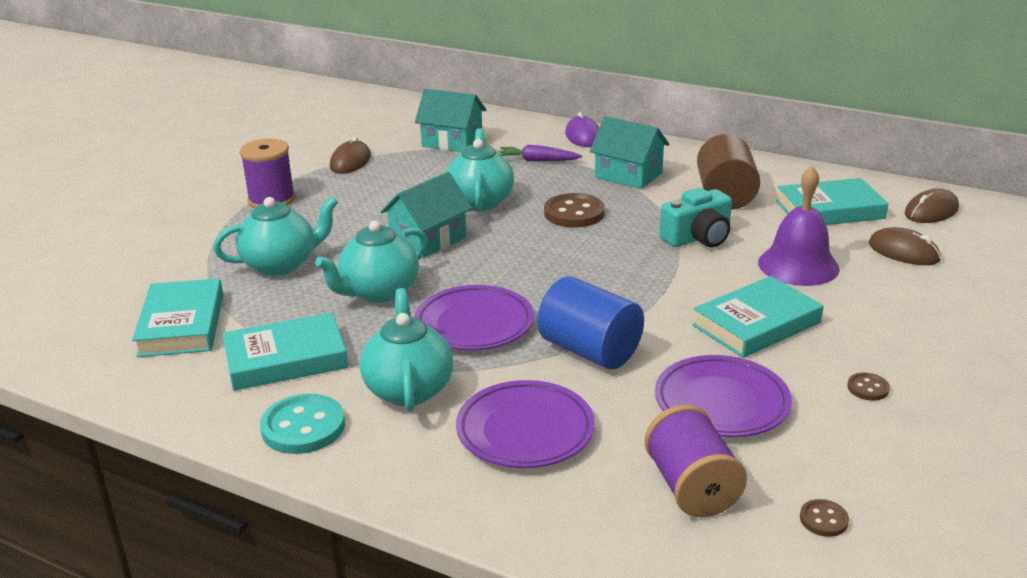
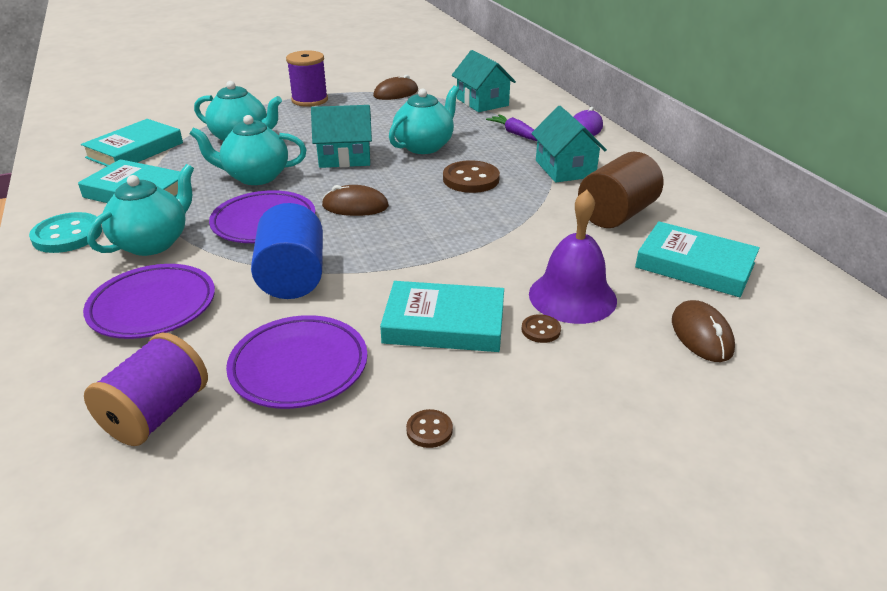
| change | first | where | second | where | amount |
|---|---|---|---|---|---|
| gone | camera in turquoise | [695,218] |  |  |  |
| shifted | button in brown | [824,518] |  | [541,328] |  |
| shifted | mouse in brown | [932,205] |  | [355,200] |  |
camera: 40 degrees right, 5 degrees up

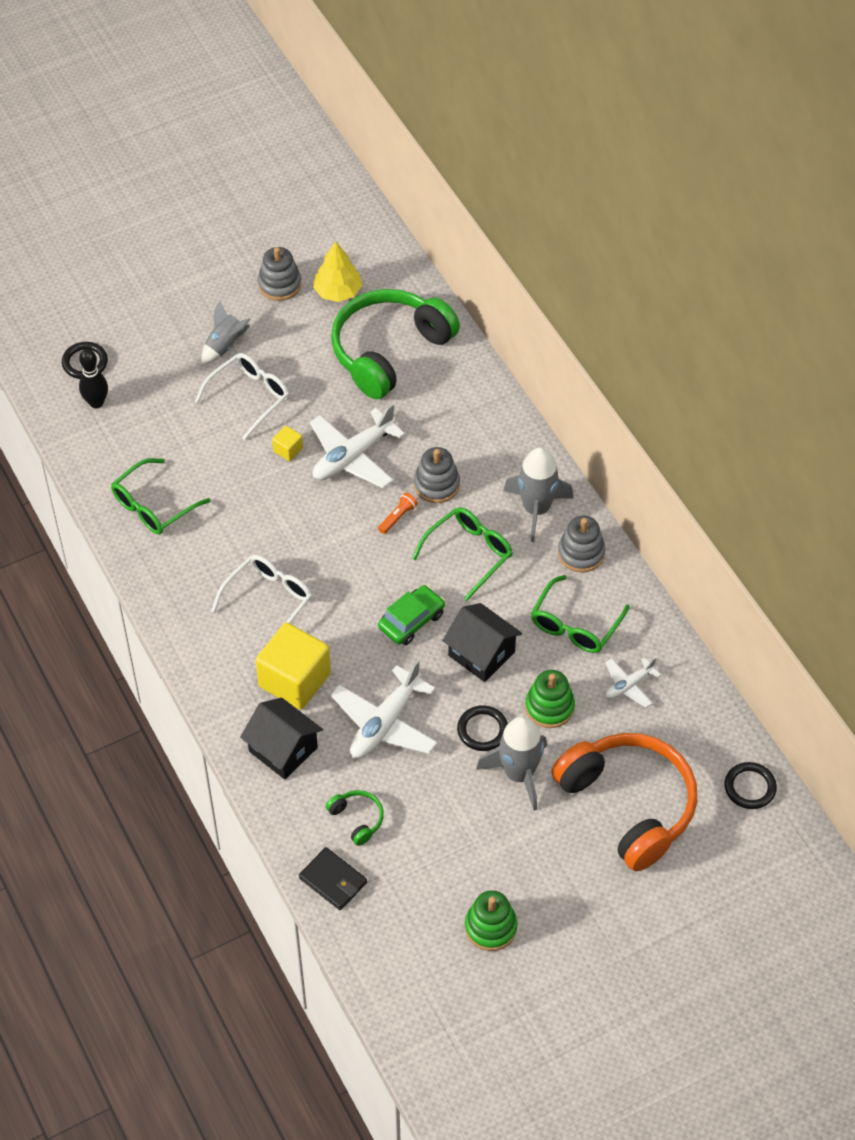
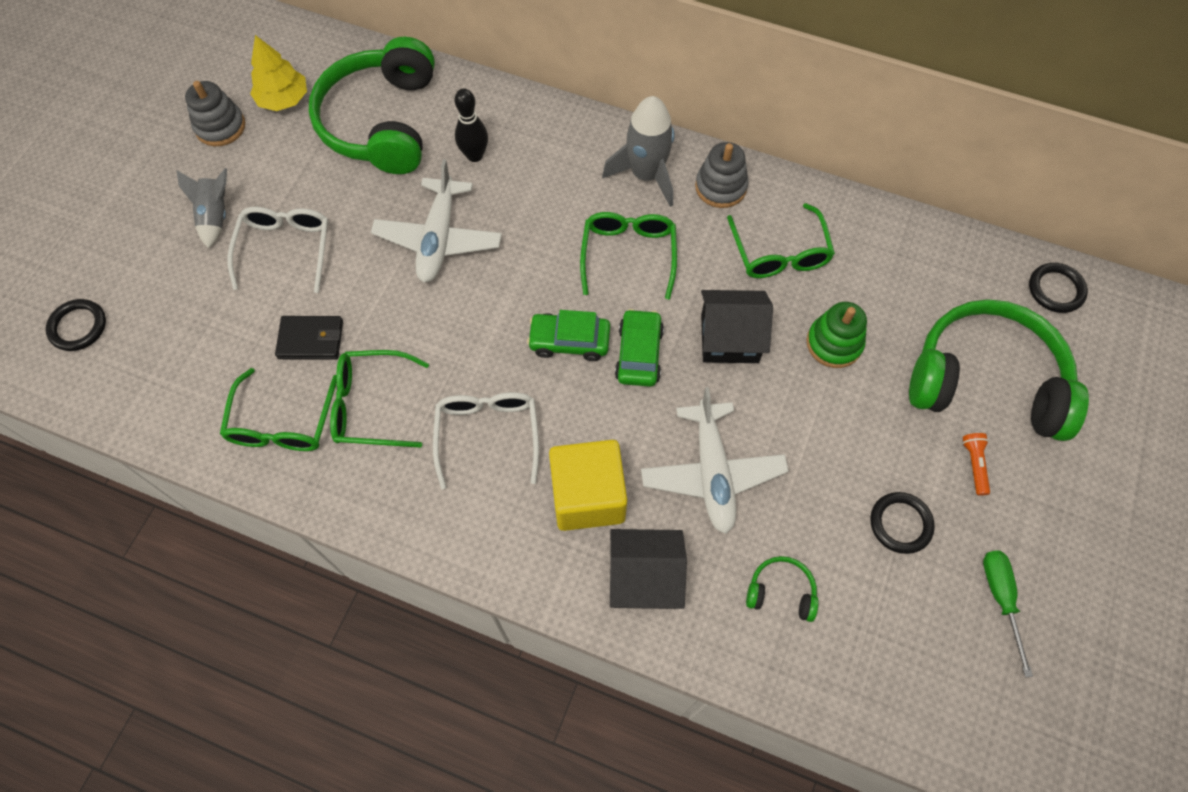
| change | first | where | second | where | amount |
|---|---|---|---|---|---|
| gone | cube in yellow | [287,443] |  |  |  |
| gone | stacking toy in grey | [437,475] |  |  |  |
| gone | rocket in grey | [511,763] |  |  |  |
| gone | plane in white | [633,682] |  |  |  |
| new |  |  | glasses in green | [379,399] |  |
| new |  |  | car in green | [568,335] |  |
| shifted | bowling pin in black | [93,379] |  | [471,125] |  |
| shifted | wallet in black | [333,878] |  | [309,338] |  |
| shifted | flashlight in orange | [398,513] |  | [976,464] |  |
| shifted | ring in black | [482,728] |  | [902,523] |  |
| swapped | stacking toy in green | [491,920] | screwdriver in green | [1008,614] |  |
| repainted | headphones in orange | [624,802] | headphones in green | [999,370] |  |
camera: 40 degrees left, 10 degrees up

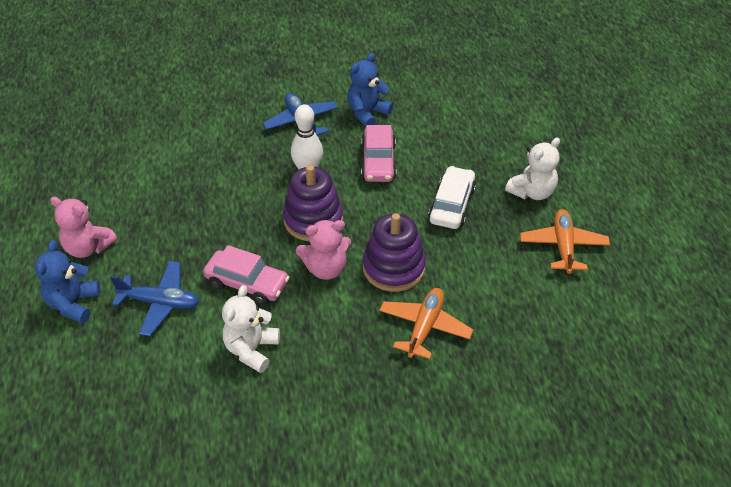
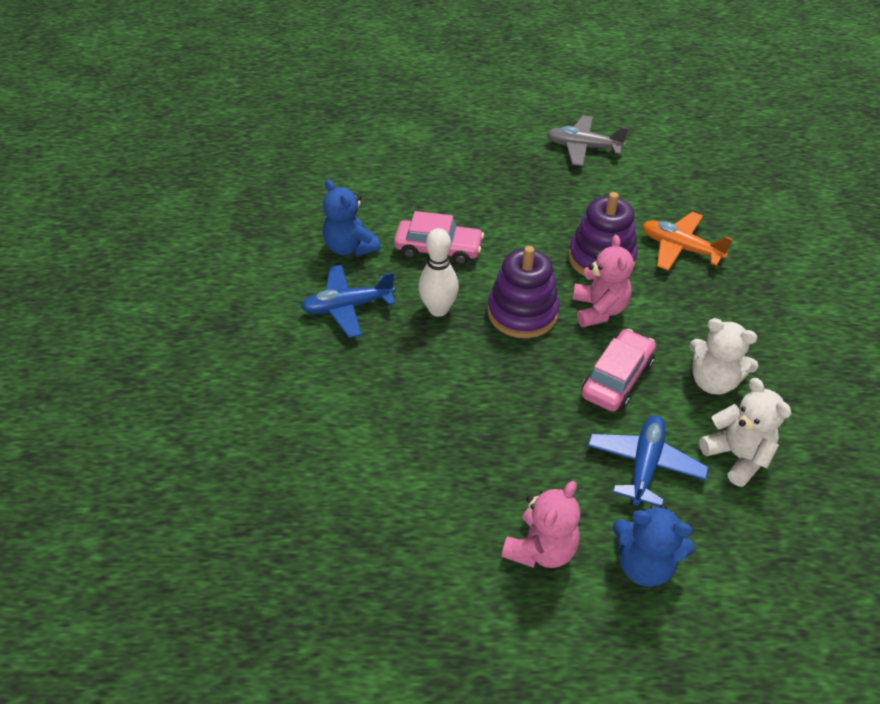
| change | first | where | second | where | amount |
|---|---|---|---|---|---|
| gone | car in white | [452,197] |  |  |  |
| shifted | teddy bear in white | [532,168] |  | [745,432] |  |
| repainted | plane in orange | [565,241] | plane in grey | [587,141] |  |
camera: 80 degrees left, 0 degrees up

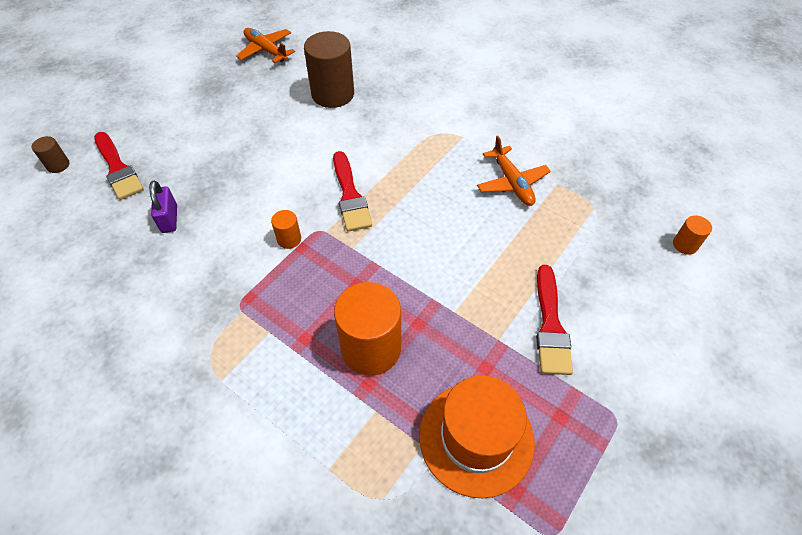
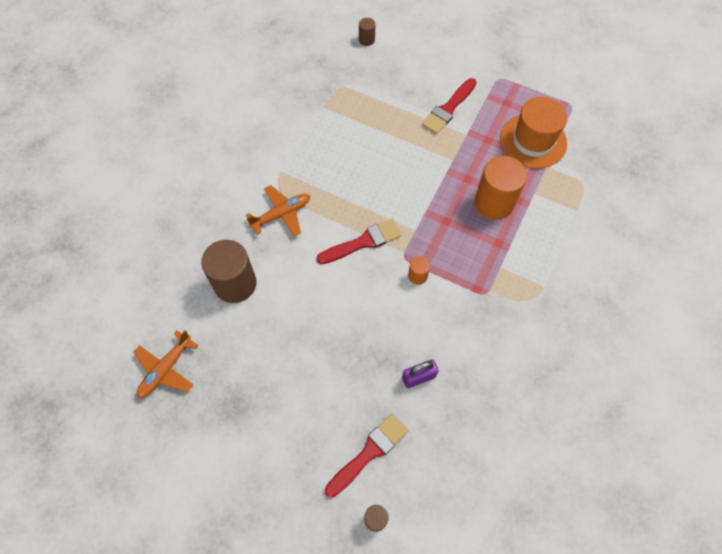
| change | first | where | second | where | amount |
|---|---|---|---|---|---|
| shifted | plane in orange | [514,171] |  | [278,211] |  |
| repainted | cylinder in orange | [692,235] | cylinder in brown | [367,32] |  |
| rotated | brush in red | [554,320] |  | [449,106] | 135 degrees clockwise |
camera: 100 degrees left, 10 degrees up

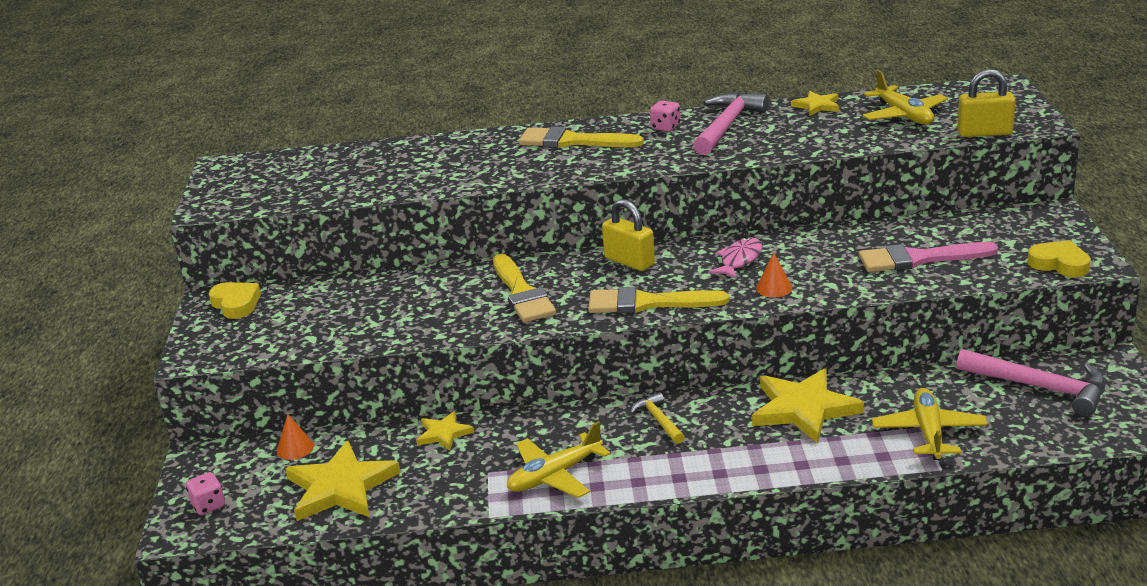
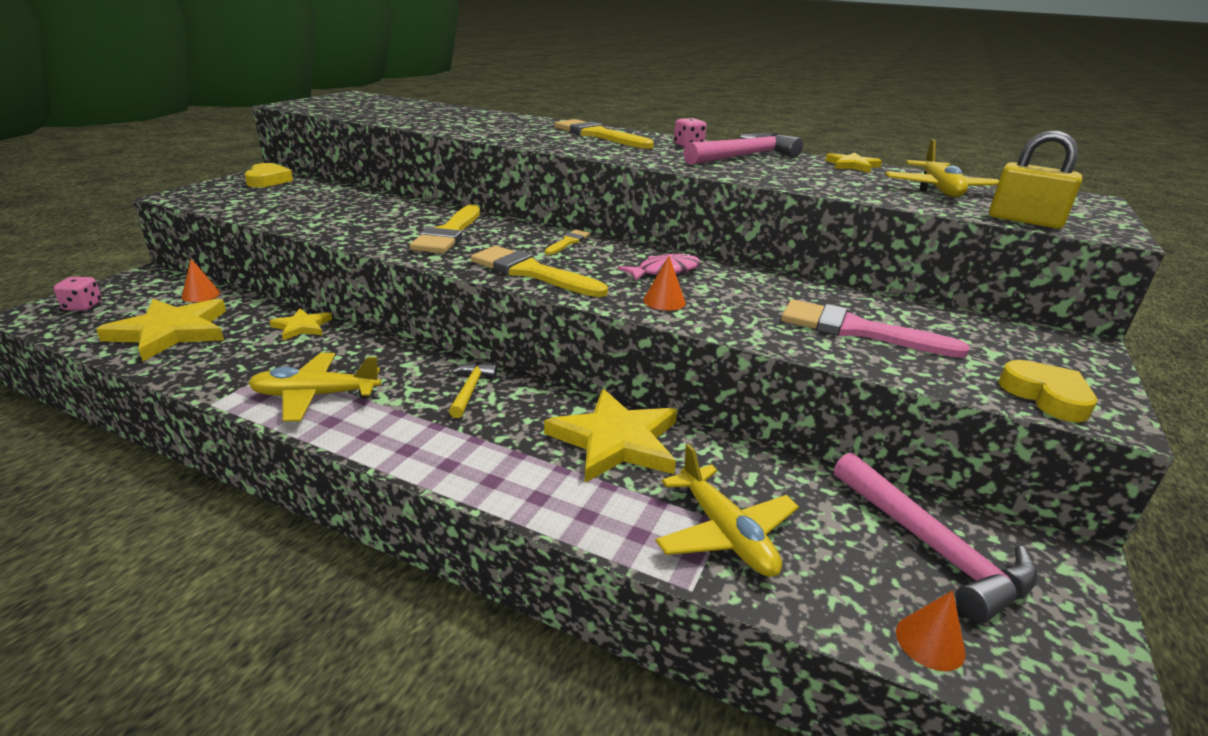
| change | first | where | second | where | amount |
|---|---|---|---|---|---|
| new |  |  | cone in orange | [931,630] |  |
| swapped | padlock in yellow | [628,235] | brush in yellow | [567,242] |  |
| rotated | plane in yellow | [930,424] |  | [727,510] | 120 degrees clockwise |
camera: 25 degrees right, 0 degrees up

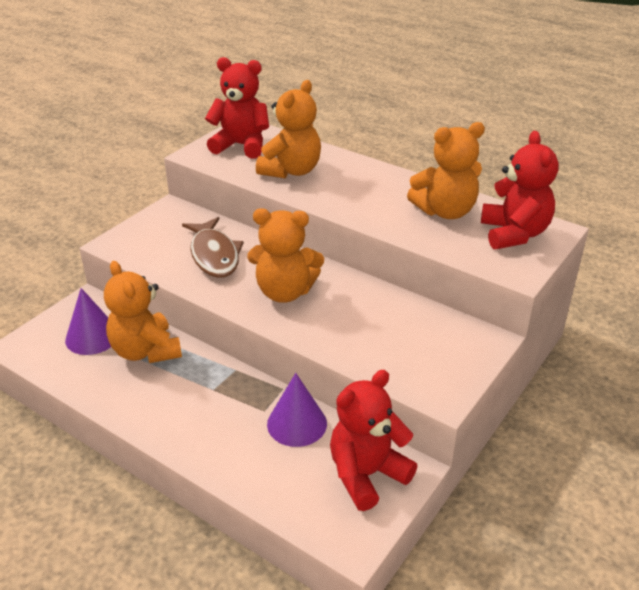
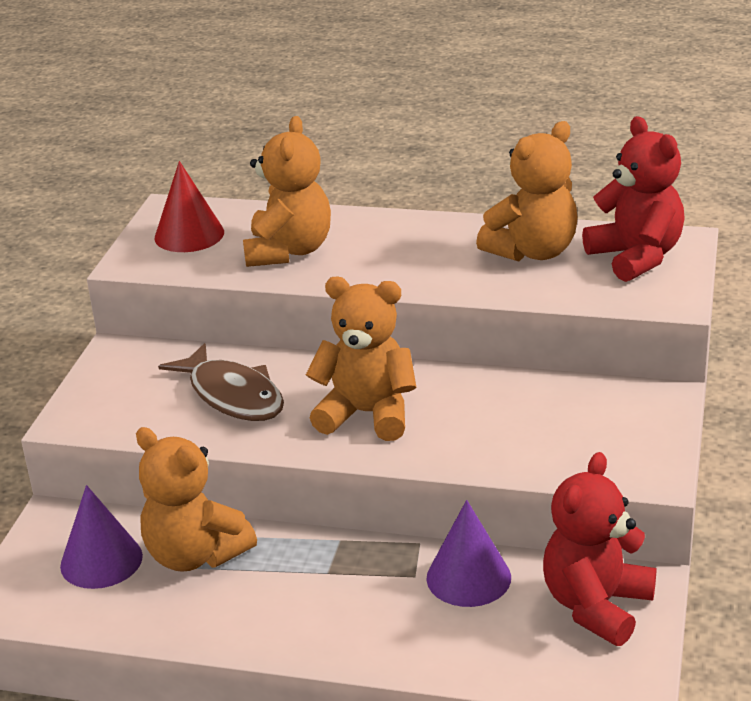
| change | first | where | second | where | amount |
|---|---|---|---|---|---|
| swapped | teddy bear in red | [237,108] | cone in red | [189,206] |  |
| rotated | teddy bear in orange | [285,255] |  | [361,359] | 150 degrees counterclockwise |
camera: 20 degrees left, 5 degrees down

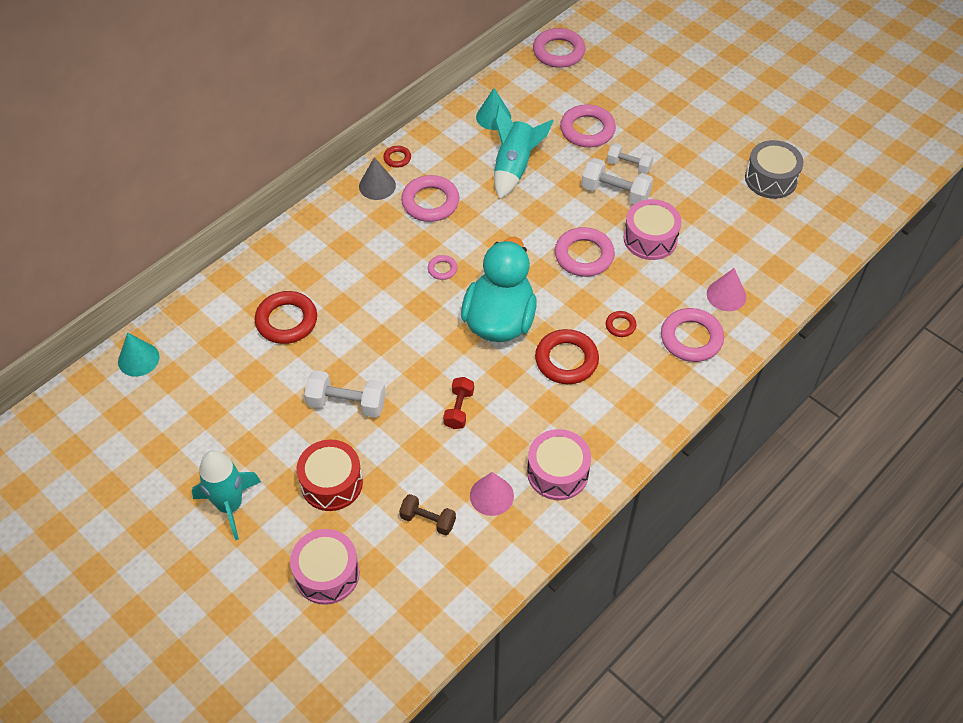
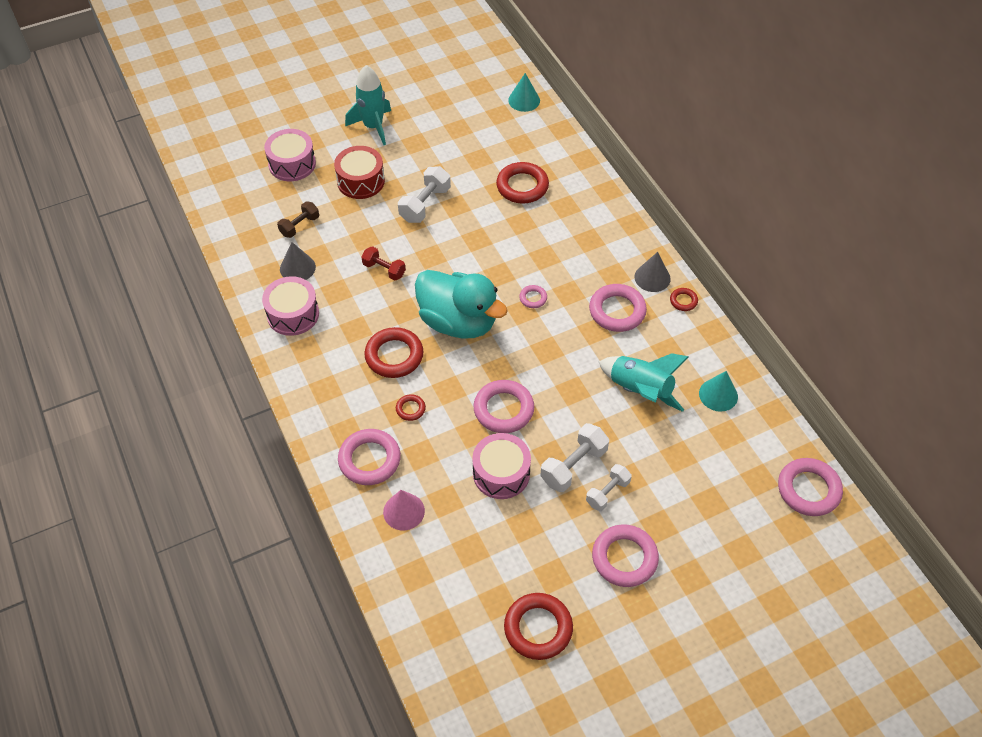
| change | first | where | second | where | amount |
|---|---|---|---|---|---|
| shifted | ring in pink | [588,125] |  | [625,555] |  |
| swapped | drum in grey | [774,169] | ring in red | [538,626] |  |
| repainted | cone in pink | [492,494] | cone in grey | [298,261] |  |
camera: 110 degrees right, 0 degrees up

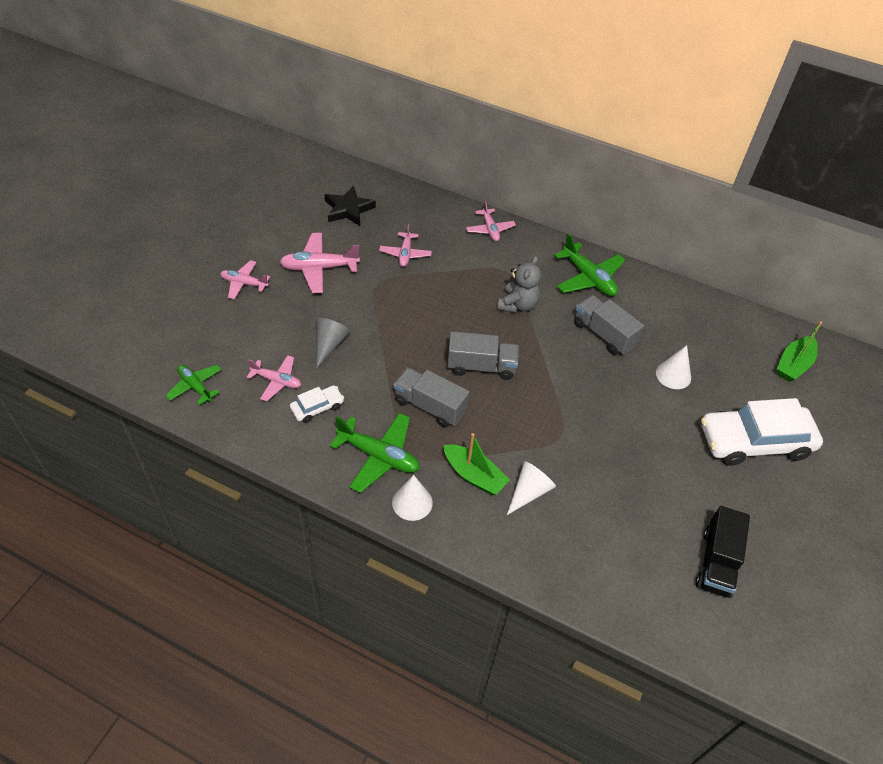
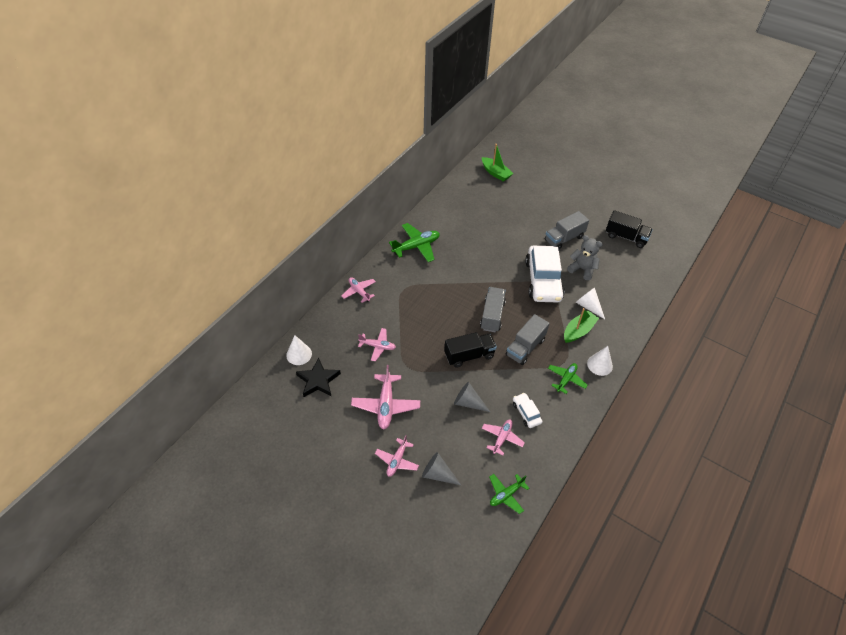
| change | first | where | second | where | amount |
|---|---|---|---|---|---|
| new |  |  | cone in grey | [441,468] |  |
| new |  |  | truck in black | [470,350] |  |
| shifted | teddy bear in grey | [519,284] |  | [585,257] |  |
| shifted | truck in grey | [609,325] |  | [567,230] |  |
| shifted | cone in white | [673,367] |  | [299,350] |  |
| shifted | car in white | [762,432] |  | [545,274] |  |
| rotated | plane in pink | [491,220] |  | [358,290] | 120 degrees counterclockwise |
| scaled | plane in green | [375,453] |  | [568,378] | x0.63 |
camera: 80 degrees left, 0 degrees up

